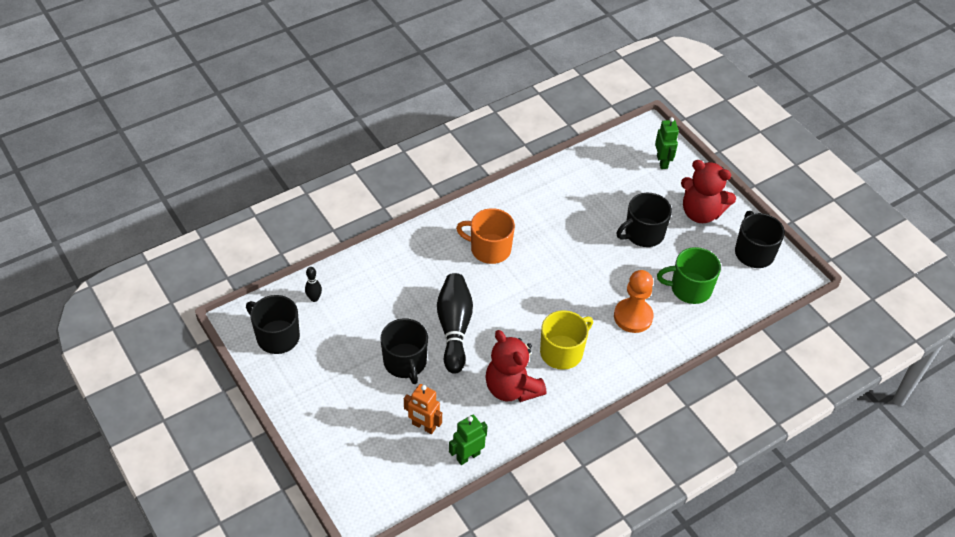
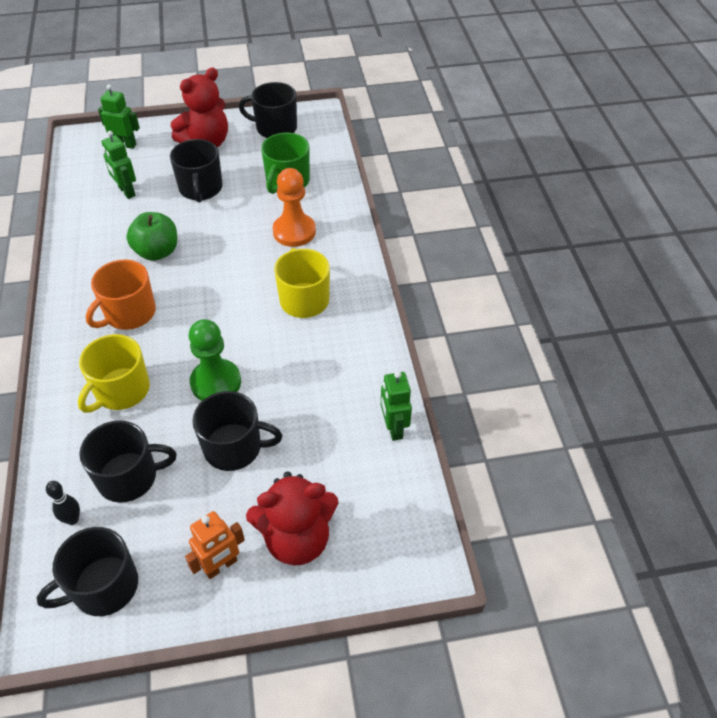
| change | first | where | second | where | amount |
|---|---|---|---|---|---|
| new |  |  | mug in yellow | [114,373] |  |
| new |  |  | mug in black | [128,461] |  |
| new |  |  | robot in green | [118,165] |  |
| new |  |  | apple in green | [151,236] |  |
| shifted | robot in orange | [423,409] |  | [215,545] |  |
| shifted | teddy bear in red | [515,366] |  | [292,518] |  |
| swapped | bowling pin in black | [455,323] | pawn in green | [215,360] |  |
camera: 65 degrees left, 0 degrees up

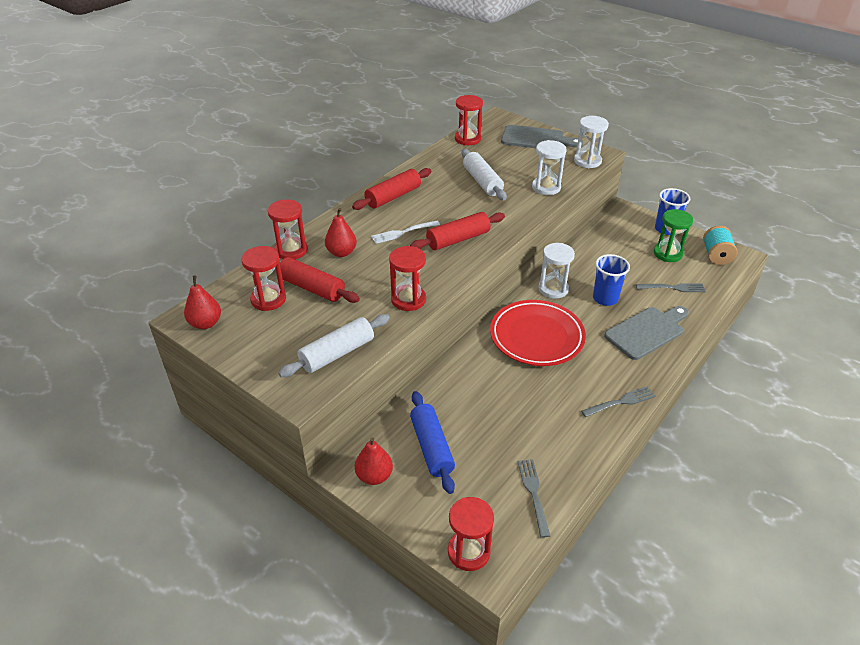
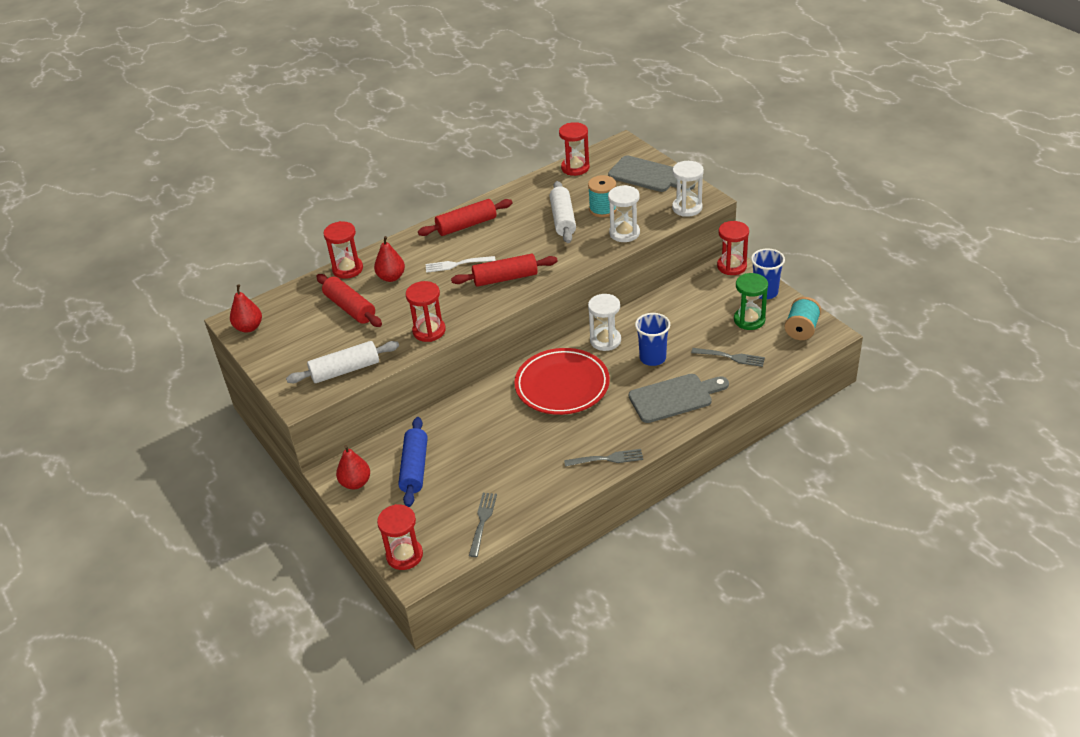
| change | first | where | second | where | amount |
|---|---|---|---|---|---|
| new |  |  | spool in turquoise | [602,196] |  |
| shifted | hourglass in red | [263,278] |  | [733,248] |  |
camera: 20 degrees right, 0 degrees up

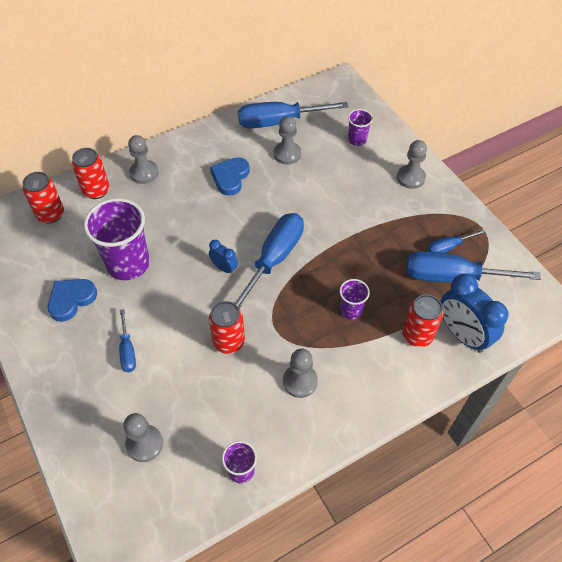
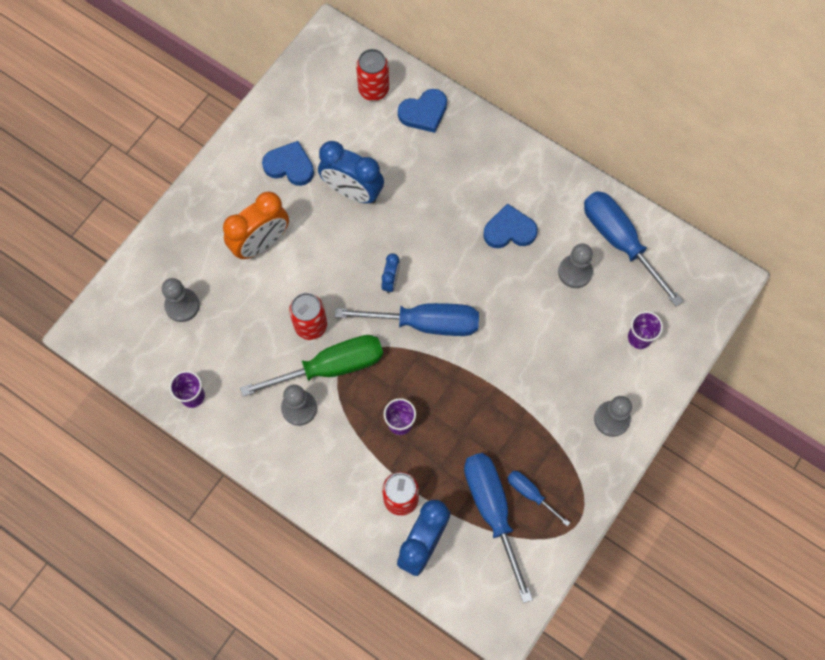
| change | first | where | second | where | amount |
|---|---|---|---|---|---|
| gone | pawn in grey | [143,159] |  |  |  |
| new |  |  | screwdriver in green | [311,365] |  |
| swapped | can in red | [90,173] | heart in blue | [422,111] |  |
| swapped | cup in purple | [117,239] | clock in blue | [351,172] |  |
| swapped | screwdriver in blue | [127,340] | clock in orange | [256,225] |  |
camera: 65 degrees right, 15 degrees up

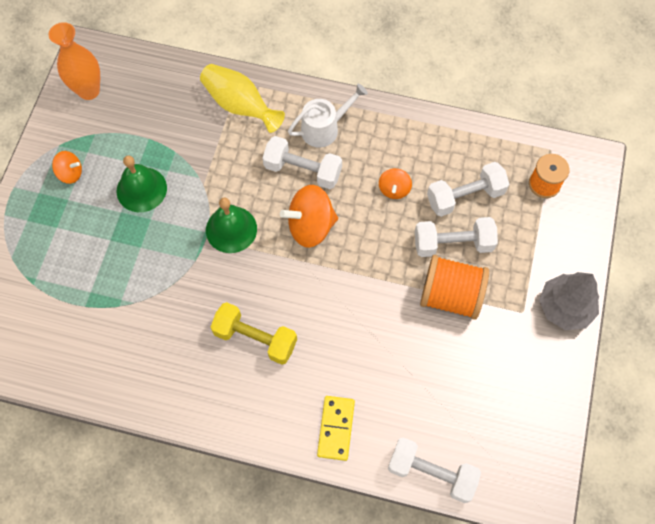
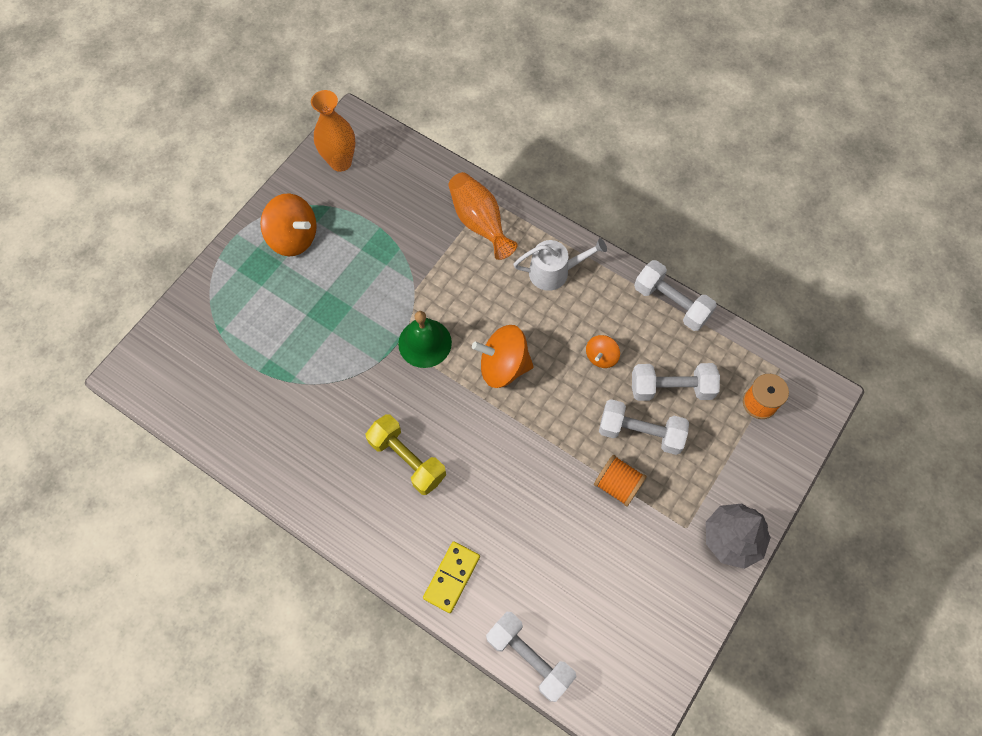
| change | first | where | second | where | amount |
|---|---|---|---|---|---|
| gone | bell in green | [141,183] |  |  |  |
| shifted | dumbbell in white | [302,162] |  | [675,295] |  |
| repainted | vase in yellow | [242,98] | vase in orange | [482,216] |  |
| scaled | spinning top in orange | [67,167] |  | [288,225] | x1.82 |
| scaled | spool in orange | [454,287] |  | [620,481] | x0.65 |
camera: 20 degrees right, 0 degrees up

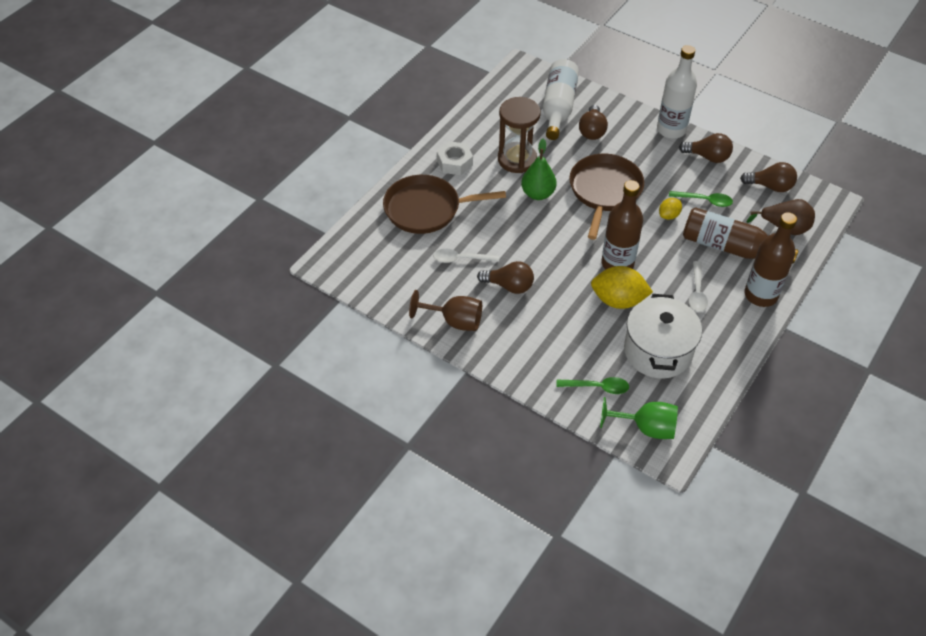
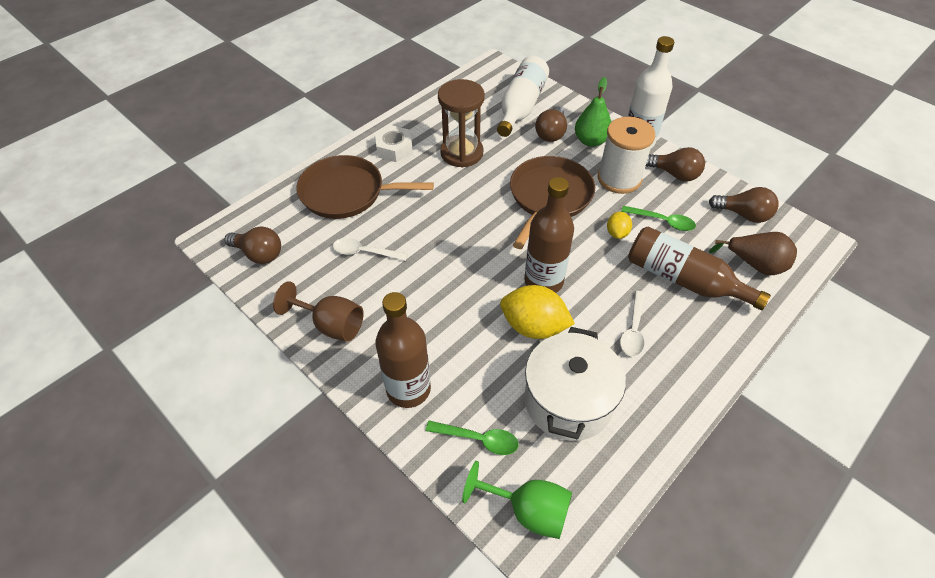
| change | first | where | second | where | amount |
|---|---|---|---|---|---|
| new |  |  | spool in white | [626,155] |  |
| shifted | light bulb in brown | [505,277] |  | [252,245] |  |
| shifted | pear in green | [539,169] |  | [593,112] |  |
| shifted | bottle in brown | [770,260] |  | [403,350] |  |
| rotated | lemon in yellow | [670,209] |  | [619,225] | 45 degrees counterclockwise |
camera: 10 degrees right, 0 degrees up

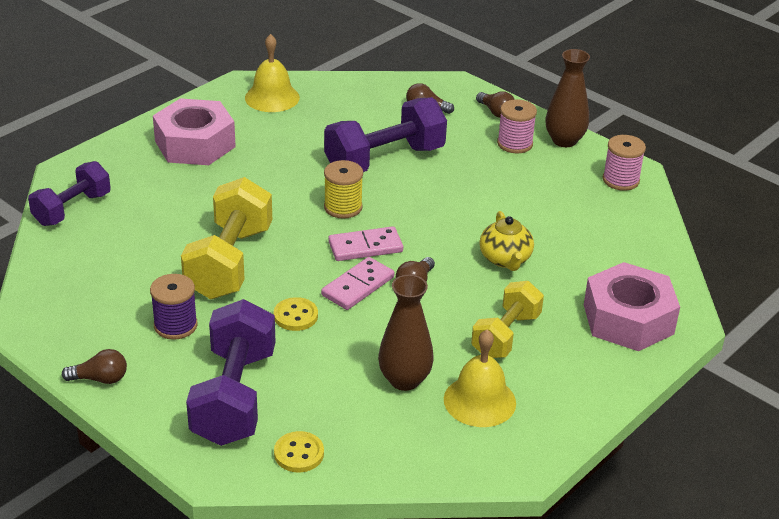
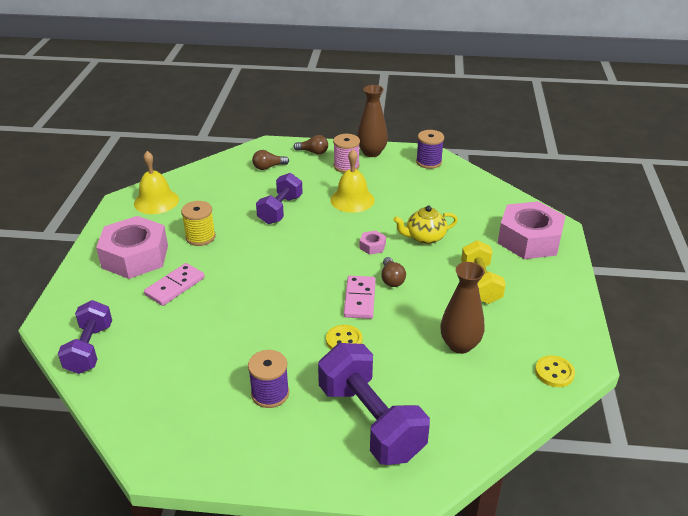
| change | first | where | second | where | amount |
|---|---|---|---|---|---|
| gone | light bulb in brown | [94,366] |  |  |  |
| gone | dumbbell in yellow | [226,238] |  |  |  |
| new |  |  | nut in pink | [372,243] |  |
| shifted | button in yellow | [299,451] |  | [555,371] |  |
| shifted | spool in yellow | [343,189] |  | [198,223] |  |
| shifted | domino in pink | [365,243] |  | [174,284] |  |
| shifted | bell in yellow | [480,378] |  | [352,181] |  |
| repainted | spool in pink | [624,163] | spool in purple | [430,149] |  |
| rotated | teapot in yellow | [506,241] |  | [425,225] | 120 degrees clockwise |
| scaled | dumbbell in purple | [385,134] |  | [279,198] | x0.64 |
camera: 35 degrees left, 0 degrees up

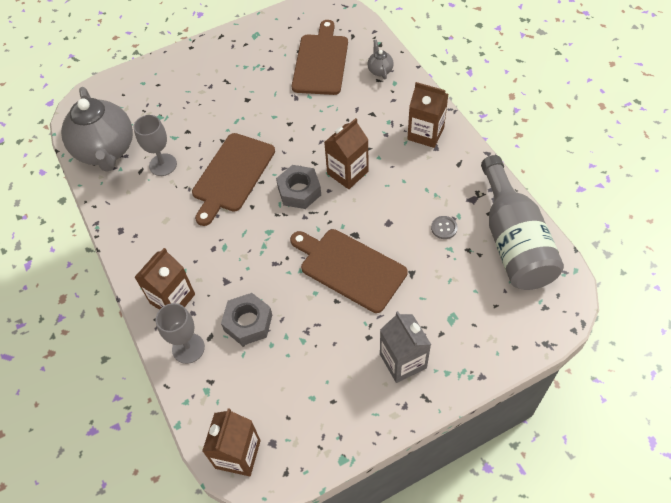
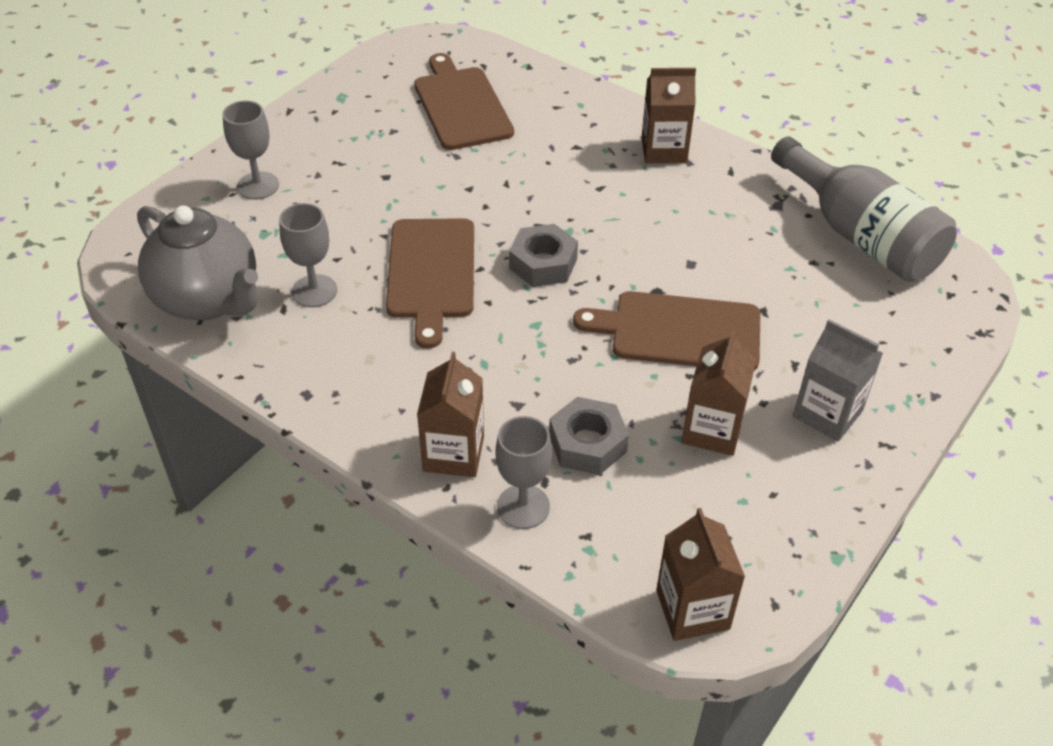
| change | first | where | second | where | amount |
|---|---|---|---|---|---|
| gone | teapot in grey | [380,59] |  |  |  |
| gone | button in grey | [444,227] |  |  |  |
| new |  |  | goblet in grey | [251,150] |  |
| shifted | carton in brown | [346,153] |  | [719,392] |  |
camera: 30 degrees left, 10 degrees down

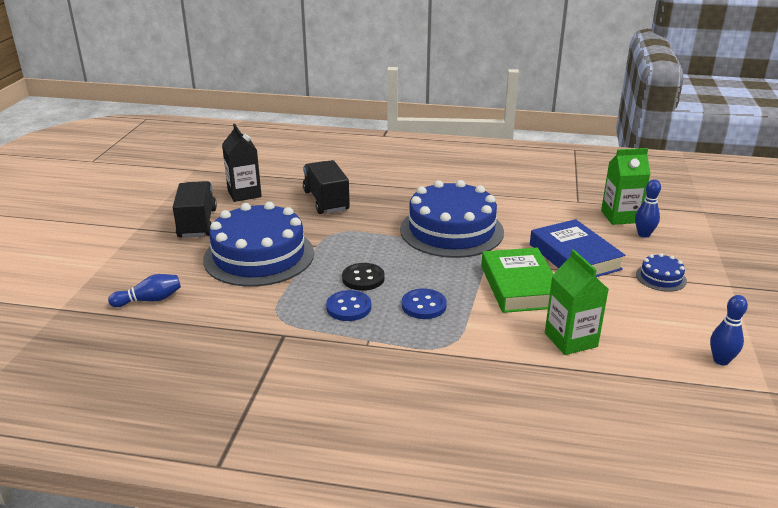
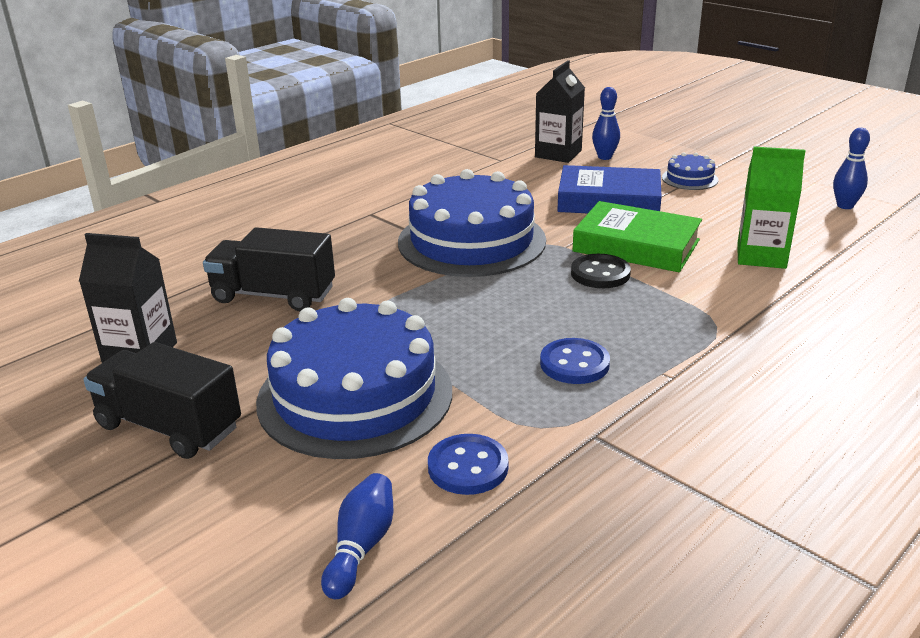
| change | first | where | second | where | amount |
|---|---|---|---|---|---|
| shifted | button in black | [363,277] |  | [601,271] |  |
| shifted | button in blue | [424,303] |  | [468,464] |  |
| repainted | carton in green | [626,186] | carton in black | [560,111] |  |
camera: 55 degrees left, 0 degrees up

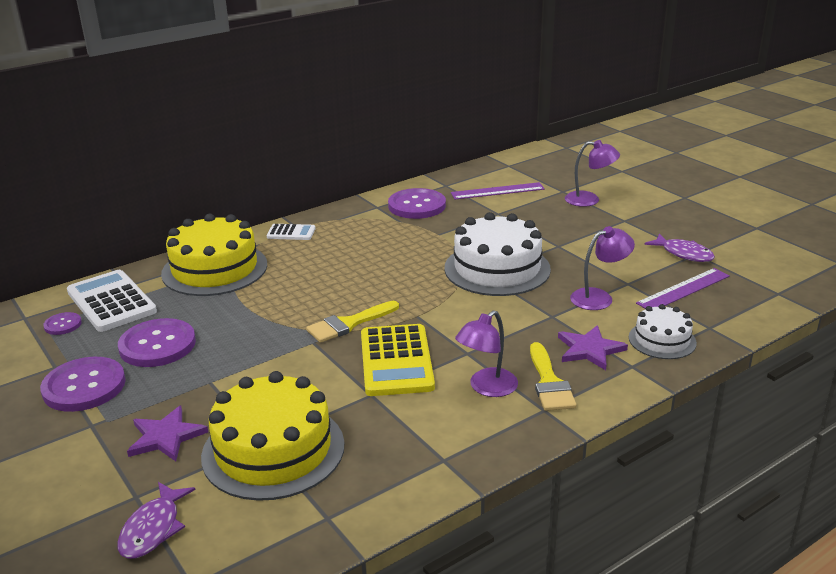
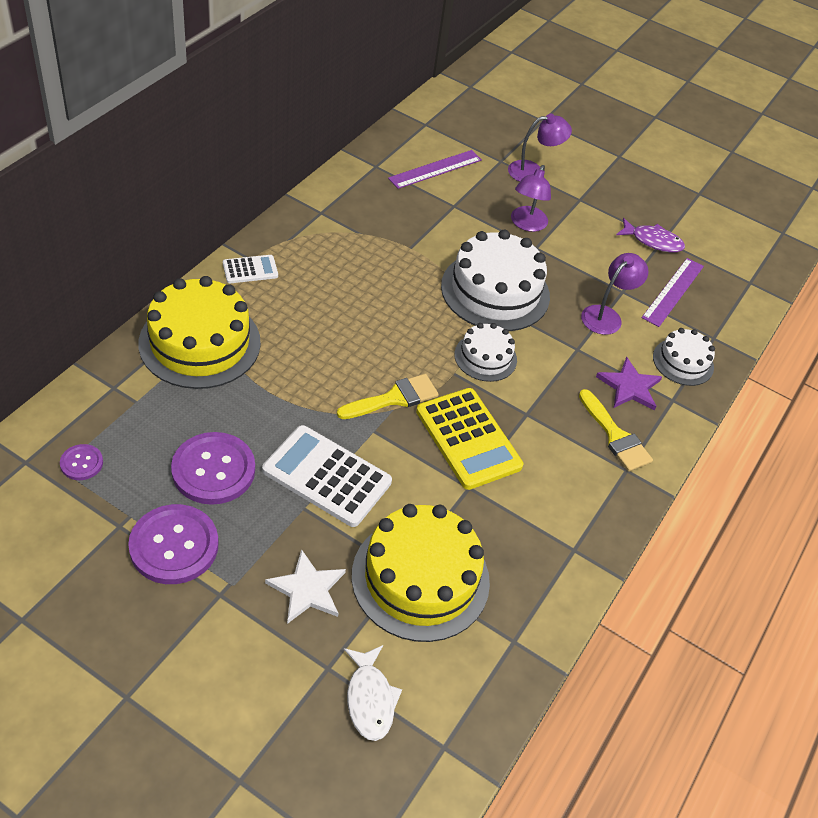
| change | first | where | second | where | amount |
|---|---|---|---|---|---|
| gone | button in purple | [417,203] |  |  |  |
| new |  |  | cake in white | [485,352] |  |
| shifted | calculator in white | [112,301] |  | [327,476] |  |
| shifted | lamp in purple | [486,353] |  | [531,198] |  |
| repainted | fish in purple | [156,520] | fish in white | [373,693] |  |
| repainted | star in purple | [167,433] | star in white | [305,586] |  |
| rotated | brush in yellow | [352,322] |  | [388,396] | 150 degrees counterclockwise |
camera: 30 degrees left, 20 degrees up

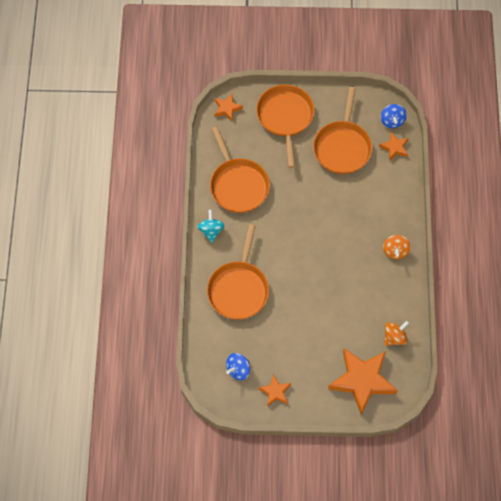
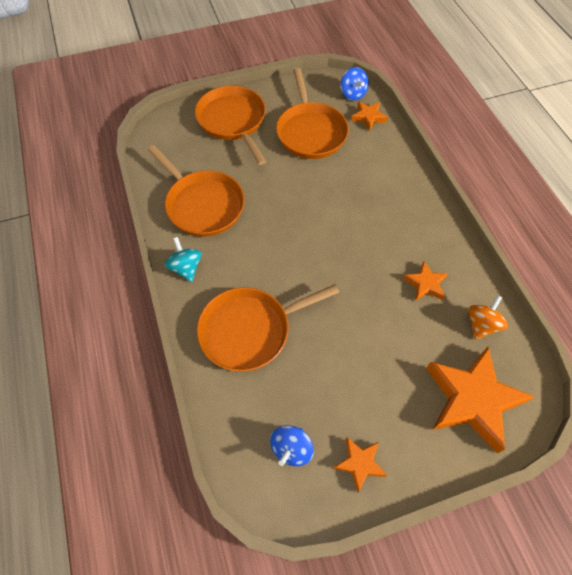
| change | first | where | second | where | amount |
|---|---|---|---|---|---|
| gone | spinning top in orange | [397,247] |  |  |  |
| shifted | star in orange | [229,107] |  | [425,281] |  |
| rotated | pan in orange | [238,272] |  | [268,328] | 75 degrees clockwise |
camera: 20 degrees left, 5 degrees down

